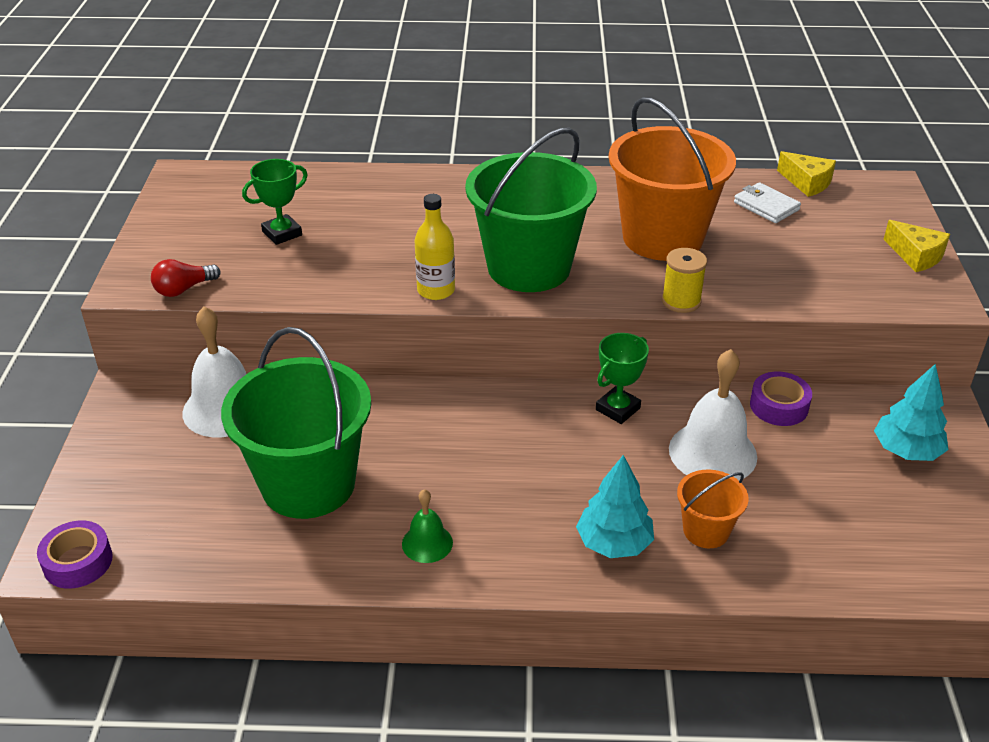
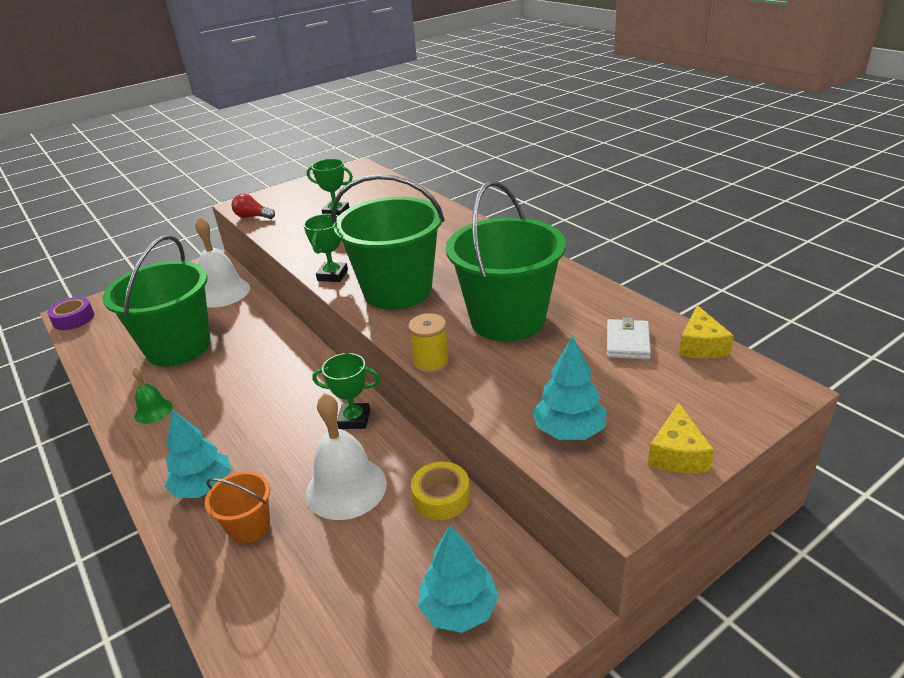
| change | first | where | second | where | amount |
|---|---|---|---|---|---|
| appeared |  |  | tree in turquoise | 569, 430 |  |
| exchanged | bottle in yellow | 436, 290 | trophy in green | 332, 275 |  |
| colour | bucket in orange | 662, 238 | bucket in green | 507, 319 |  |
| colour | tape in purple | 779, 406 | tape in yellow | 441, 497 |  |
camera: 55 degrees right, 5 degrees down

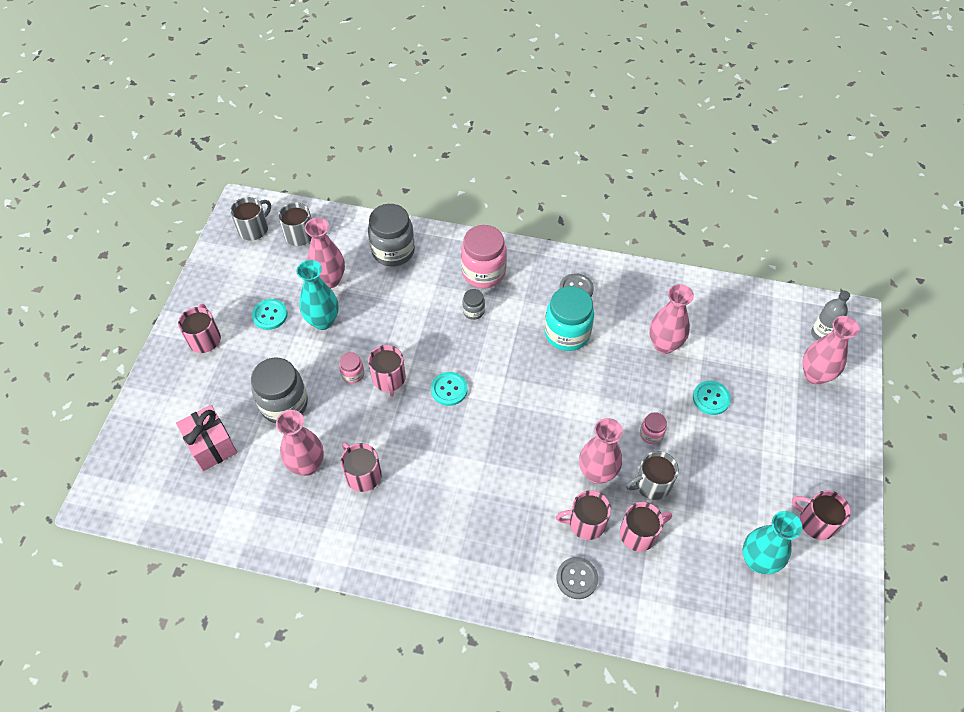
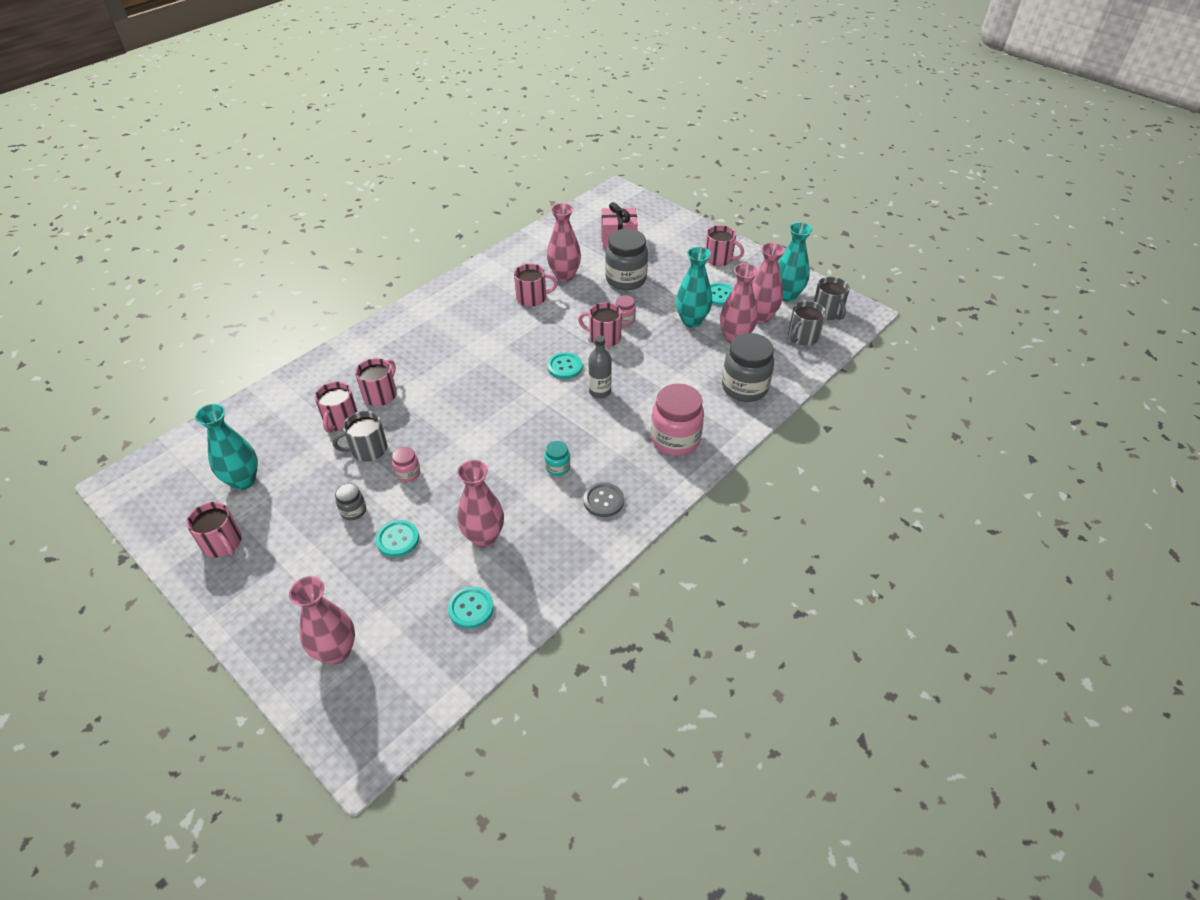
| change | first | where | second | where | amount |
|---|---|---|---|---|---|
| missing | button in grey | 577, 578 |  |  |  |
| appeared |  |  | button in turquoise | 471, 608 |  |
| appeared |  |  | vase in turquoise | 787, 295 |  |
| relocated | jar in grey | 473, 311 |  | 353, 511 |  |
| relocated | vase in pink | 597, 473 |  | 760, 316 |  |
| relocated | bottle in grey | 821, 334 |  | 599, 391 |  |
| spun | mug in grey | 652, 484 |  | 368, 449 | 120 degrees counterclockwise |
| spun | mug in pink | 816, 522 |  | 222, 543 | 75 degrees clockwise |
| size | jar in turquoise | 567, 333 |  | 557, 467 | x0.48 |
camera: 120 degrees right, 10 degrees down

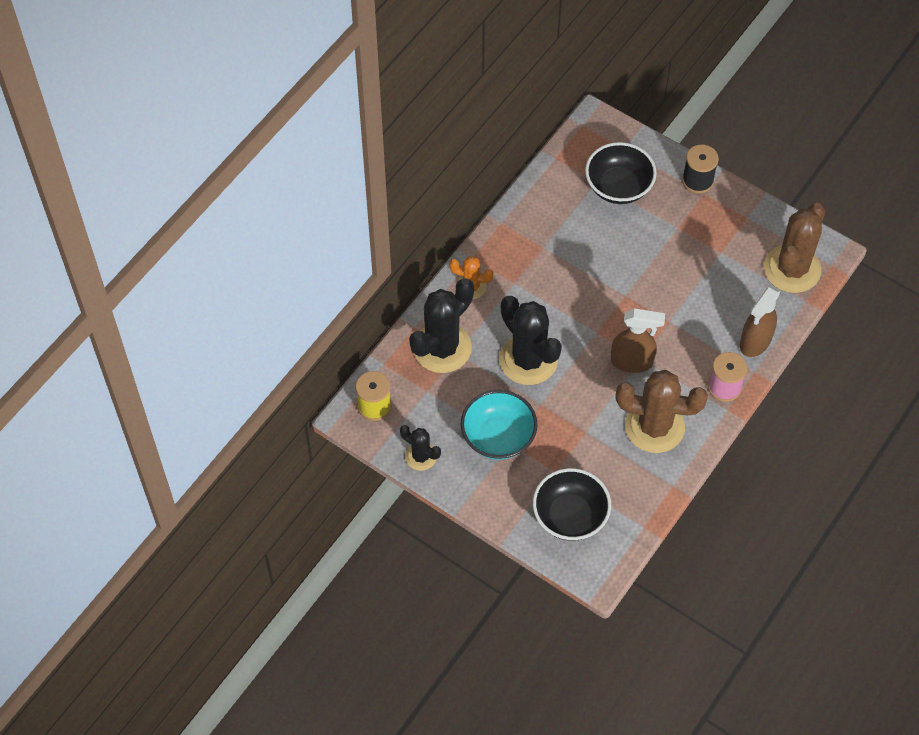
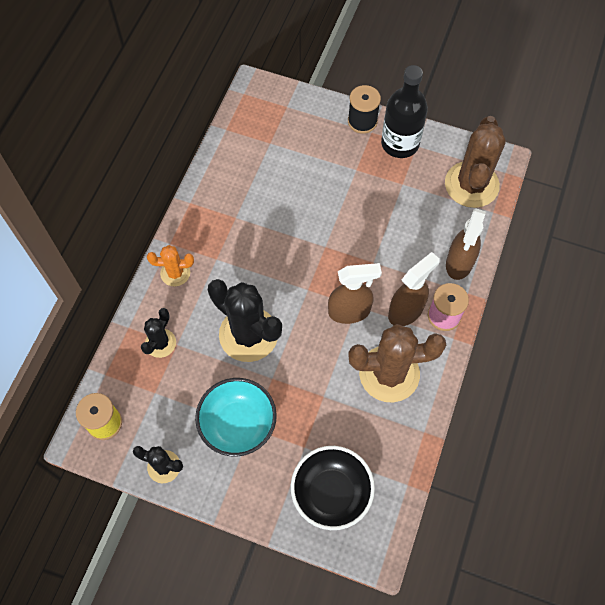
| change | first | where | second | where | amount |
|---|---|---|---|---|---|
| missing | bowl in black | 618, 187 |  |  |  |
| appeared |  |  | bottle in black | 400, 143 |  |
| appeared |  |  | spray bottle in brown | 406, 311 |  |
| size | cactus in black | 442, 348 |  | 160, 343 | x0.52 |
camera: 15 degrees left, 5 degrees up

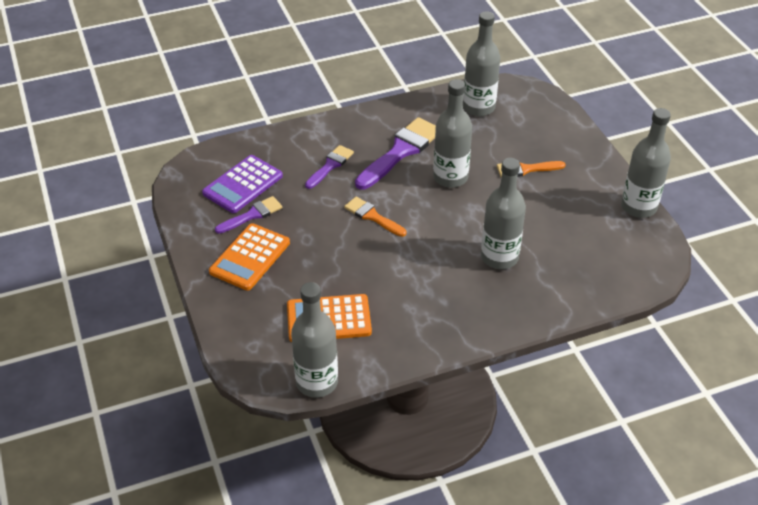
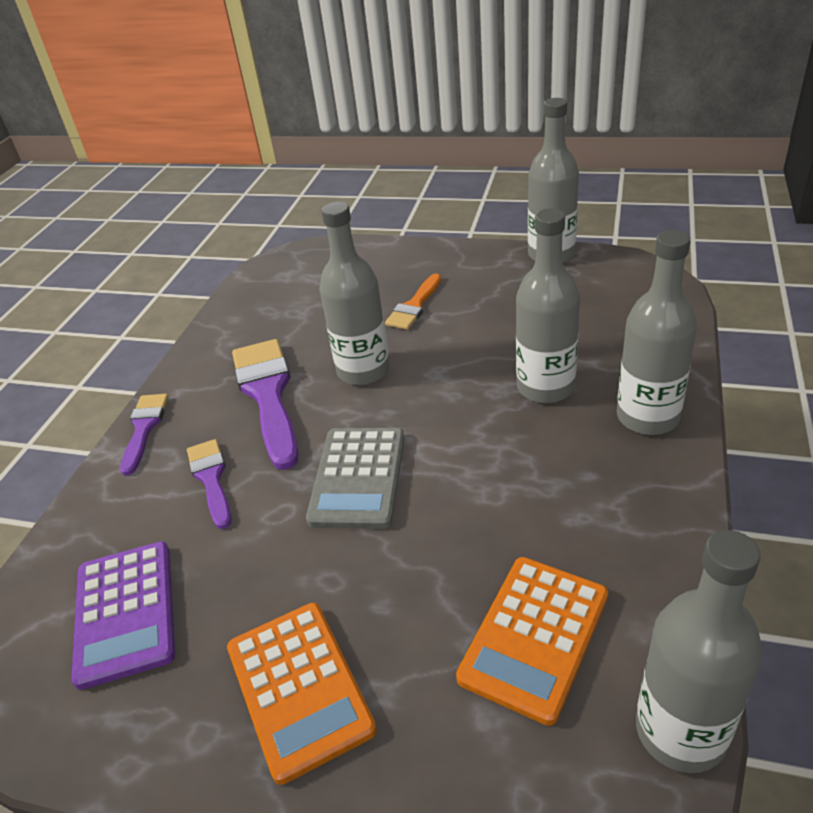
| change | first | where | second | where | amount |
|---|---|---|---|---|---|
| relocated | brush in purple | 252, 215 |  | 144, 428 |  |
| relocated | bottle in grey | 479, 107 |  | 647, 417 |  |
| exchanged | brush in orange | 372, 216 | calculator in grey | 358, 478 |  |
camera: 50 degrees left, 5 degrees down

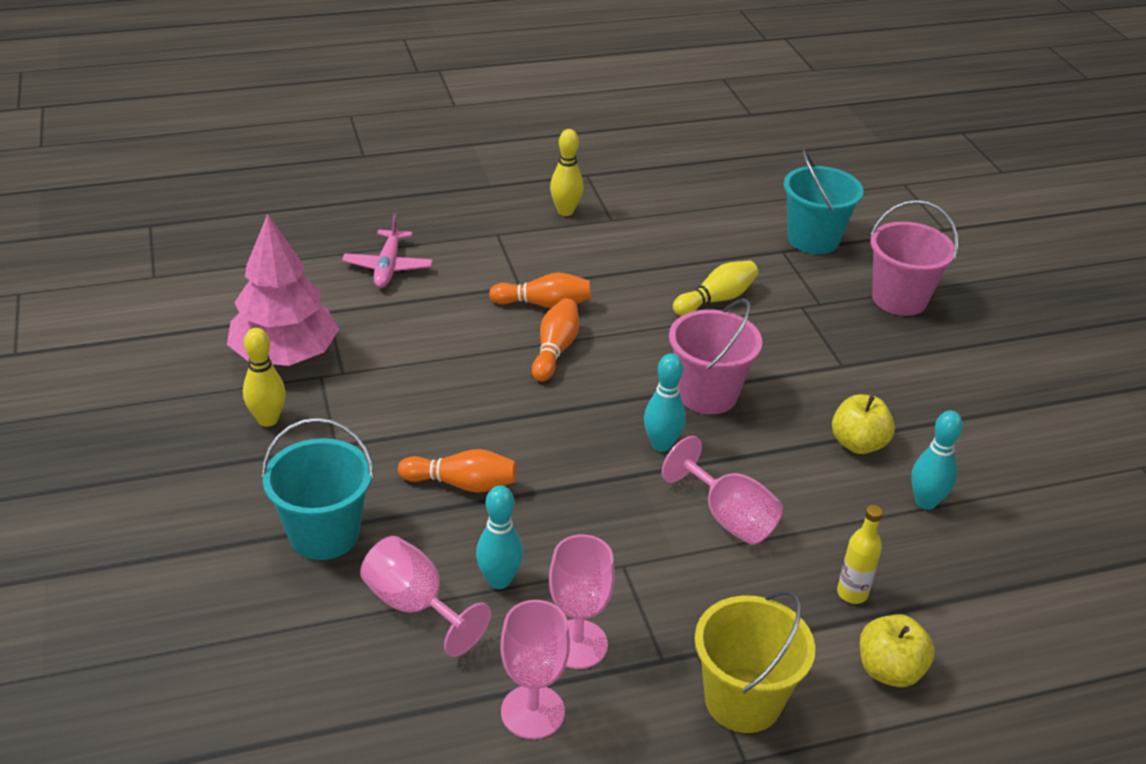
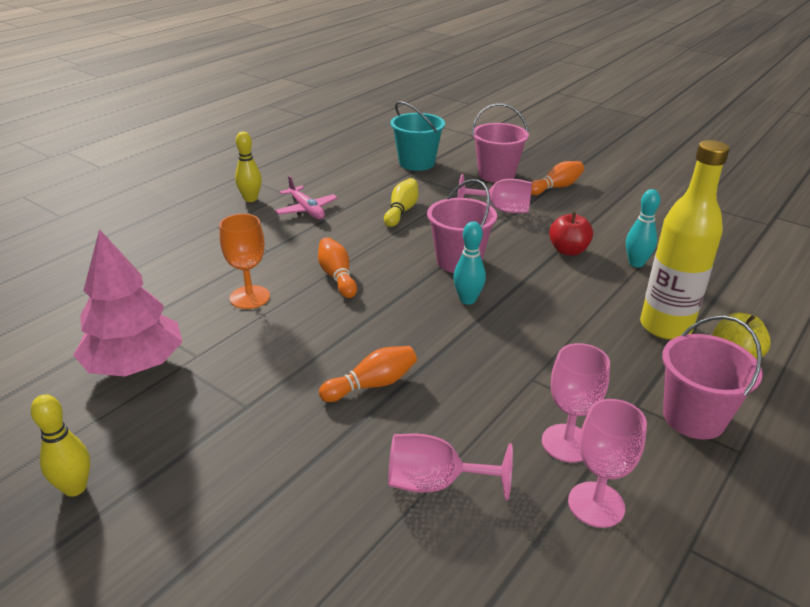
| change | first | where | second | where | amount |
|---|---|---|---|---|---|
| missing | bucket in turquoise | 324, 534 |  |  |  |
| missing | bowling pin in turquoise | 499, 580 |  |  |  |
| appeared |  |  | goblet in orange | 250, 297 |  |
| relocated | bowling pin in yellow | 268, 420 |  | 75, 488 |  |
| relocated | plane in pink | 388, 267 |  | 306, 209 |  |
| relocated | bowling pin in orange | 544, 304 |  | 556, 187 |  |
| relocated | goblet in pink | 728, 517 |  | 501, 210 |  |
| colour | bucket in yellow | 743, 700 | bucket in pink | 693, 417 |  |
| colour | apple in yellow | 858, 444 | apple in red | 568, 251 |  |
| size | bottle in yellow | 852, 593 |  | 665, 327 | x2.26 |
camera: 35 degrees left, 5 degrees down

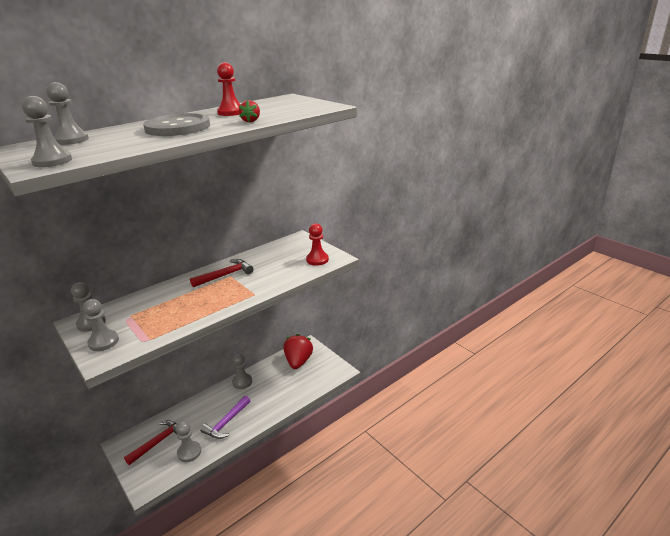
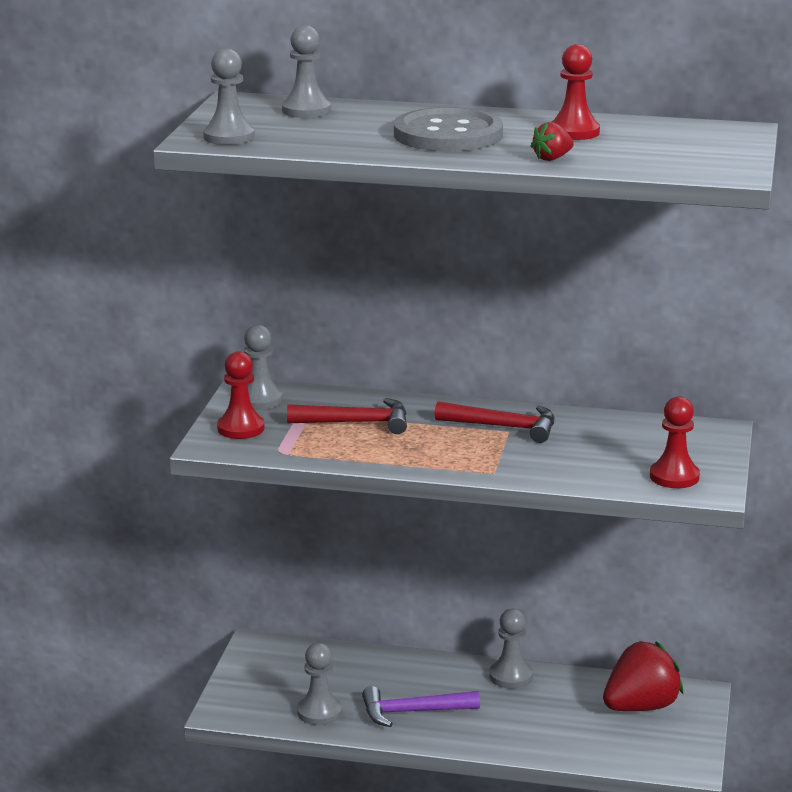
| change | first | where | second | where | amount |
|---|---|---|---|---|---|
| relocated | hammer in red | 158, 442 |  | 357, 422 |  |
| colour | pawn in grey | 103, 342 | pawn in red | 240, 428 |  |
camera: 50 degrees right, 5 degrees down

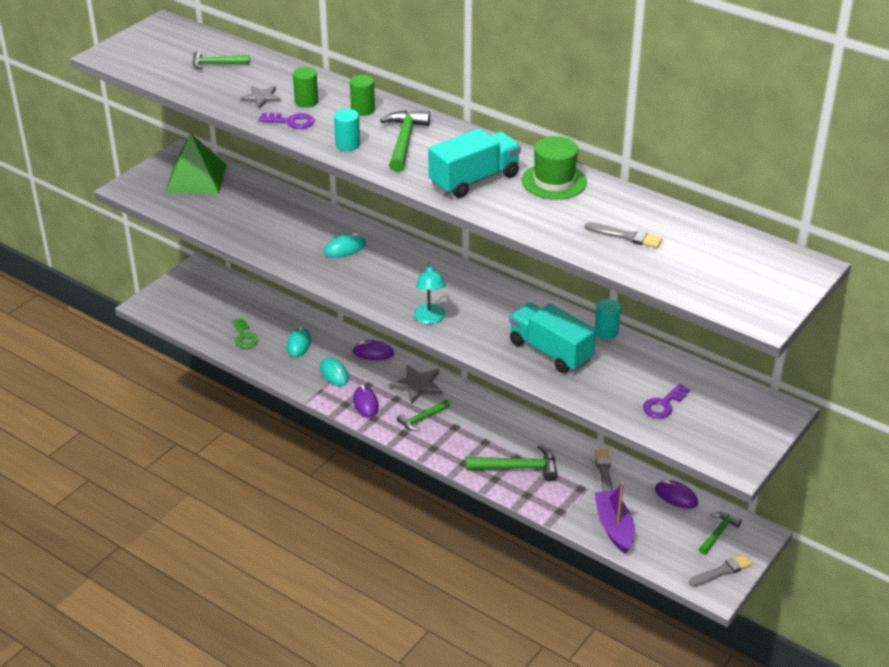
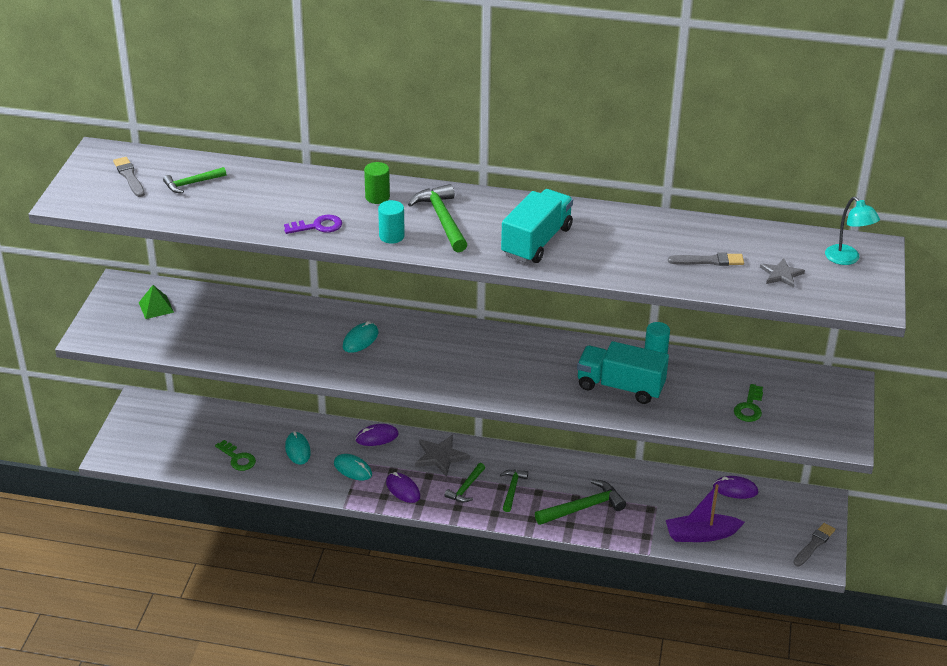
| change | first | where | second | where | amount |
|---|---|---|---|---|---|
| missing | cylinder in green | 306, 102 |  |  |  |
| missing | hat in green | 554, 181 |  |  |  |
| relocated | star in grey | 261, 98 |  | 781, 274 |  |
| relocated | lamp in turquoise | 430, 319 |  | 847, 259 |  |
| relocated | brush in grey | 604, 472 |  | 129, 176 |  |
| relocated | hammer in green | 718, 533 |  | 512, 489 |  |
| colour | key in purple | 663, 405 | key in green | 749, 407 |  |
| spun | boat in purple | 614, 527 |  | 701, 535 | 60 degrees counterclockwise |
| size | pyramid in green | 196, 178 |  | 156, 307 | x0.50 |
camera: 25 degrees left, 0 degrees up

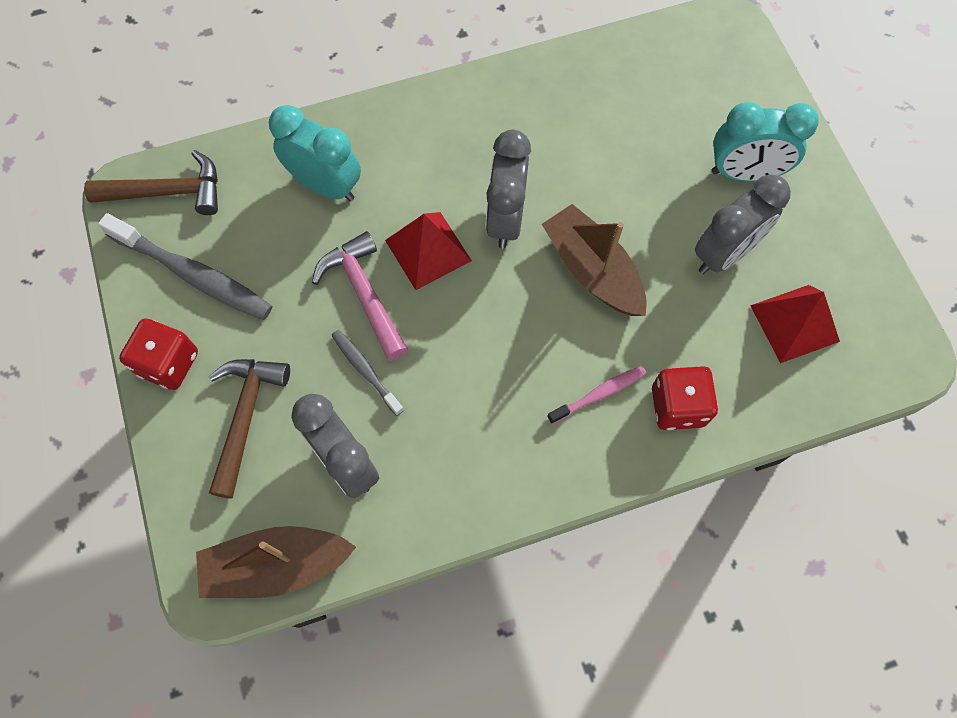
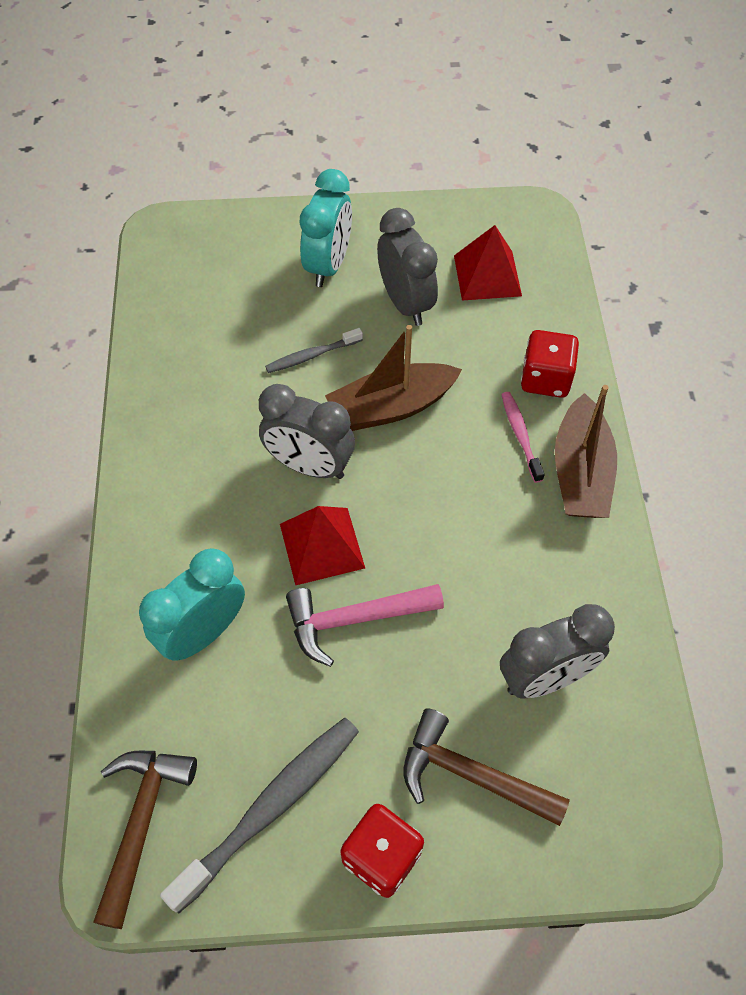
| change | first | where | second | where | amount |
|---|---|---|---|---|---|
| relocated | boat in brown | 277, 565 |  | 580, 472 |  |
| relocated | toothbrush in grey | 366, 371 |  | 312, 355 |  |
camera: 75 degrees left, 10 degrees down

